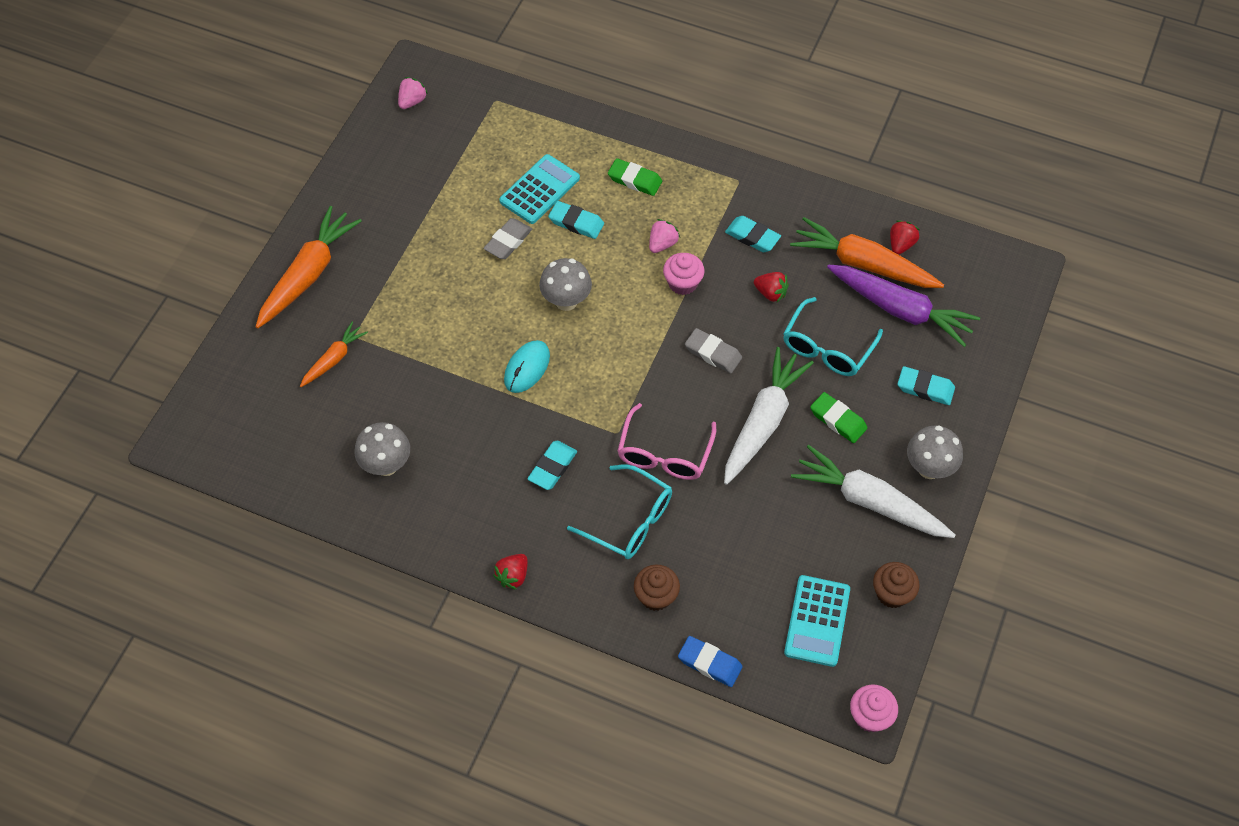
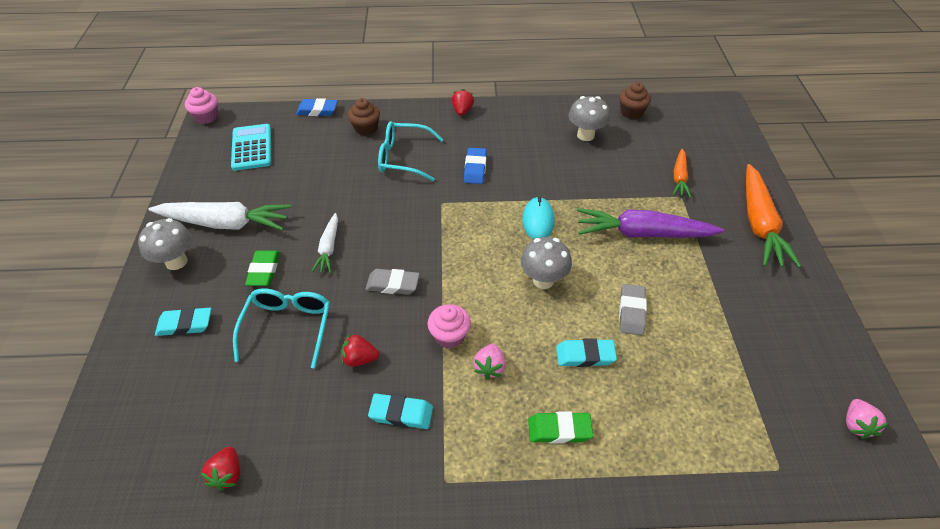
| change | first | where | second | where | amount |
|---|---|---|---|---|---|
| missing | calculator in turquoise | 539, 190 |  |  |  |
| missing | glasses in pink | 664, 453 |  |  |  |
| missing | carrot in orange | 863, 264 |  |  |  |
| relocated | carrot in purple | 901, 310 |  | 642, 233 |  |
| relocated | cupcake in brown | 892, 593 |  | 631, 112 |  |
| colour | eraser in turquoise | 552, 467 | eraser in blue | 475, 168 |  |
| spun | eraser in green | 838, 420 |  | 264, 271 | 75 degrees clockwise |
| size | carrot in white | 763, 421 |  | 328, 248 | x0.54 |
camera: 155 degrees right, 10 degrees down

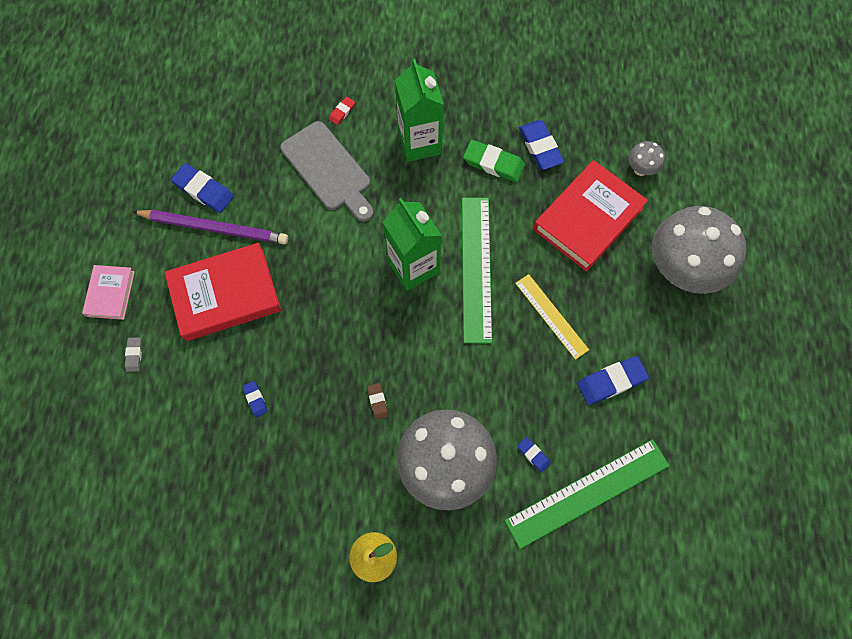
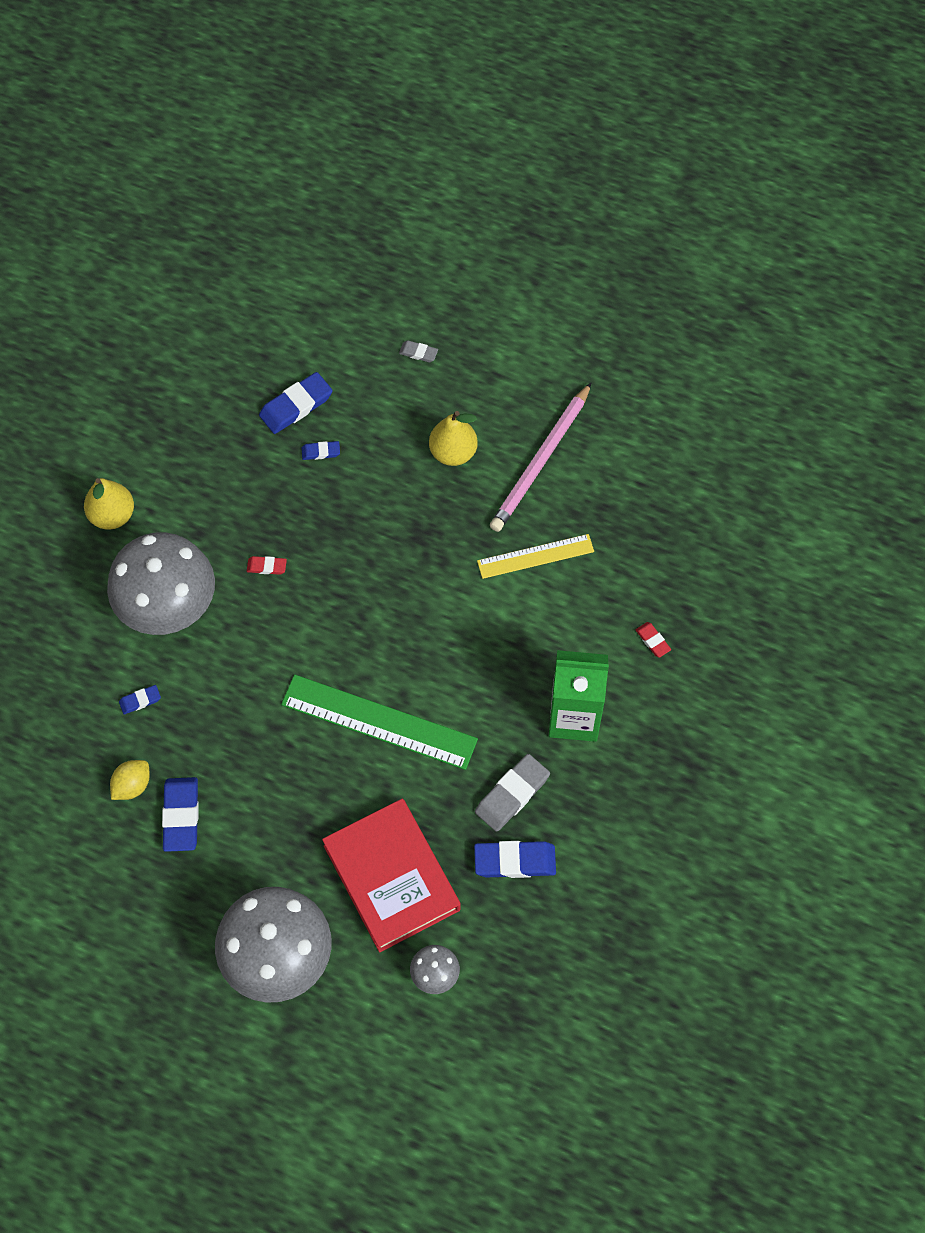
| change | first | where | second | where | amount |
|---|---|---|---|---|---|
| missing | book in pink | 110, 294 |  |  |  |
| missing | cutting board in grey | 328, 170 |  |  |  |
| missing | carton in green | 413, 267 |  |  |  |
| missing | ruler in green | 587, 492 |  |  |  |
| appeared |  |  | lemon in yellow | 132, 785 |  |
| relocated | eraser in blue | 204, 190 |  | 296, 406 |  |
| relocated | ruler in yellow | 551, 316 |  | 535, 556 |  |
| exchanged | book in red | 225, 294 | pear in yellow | 453, 452 |  |
| colour | pencil in purple | 214, 228 | pencil in pink | 541, 461 |  |
| colour | eraser in brown | 377, 401 | eraser in red | 266, 566 |  |
| colour | eraser in green | 493, 163 | eraser in grey | 512, 794 |  |
camera: 110 degrees right, 5 degrees down

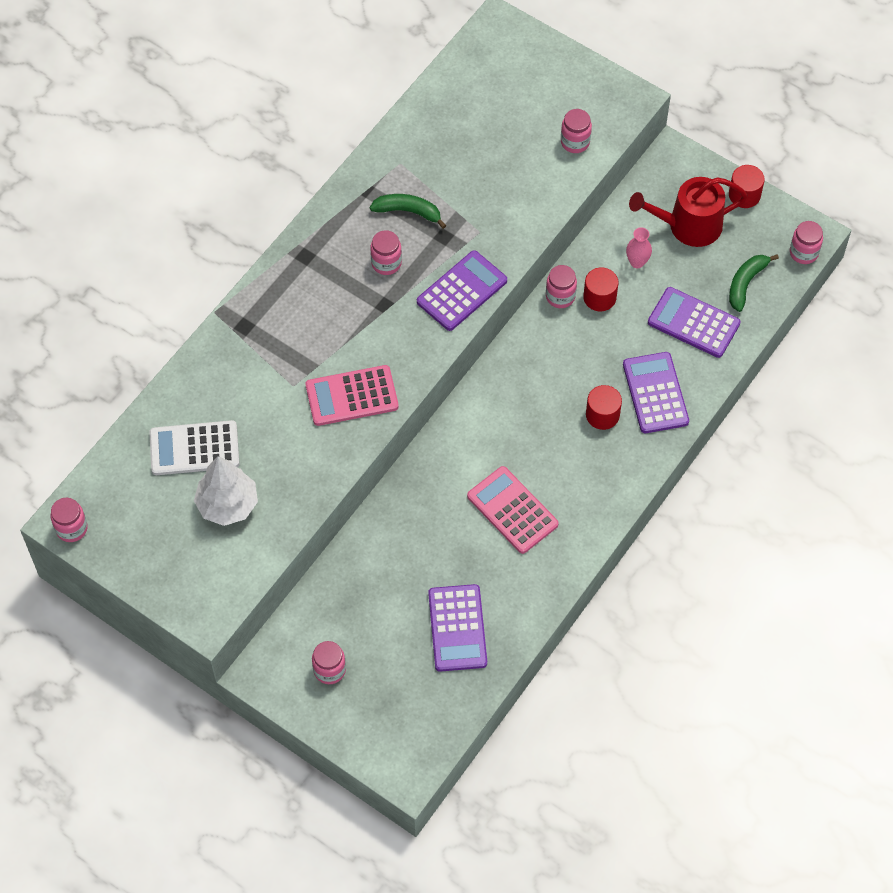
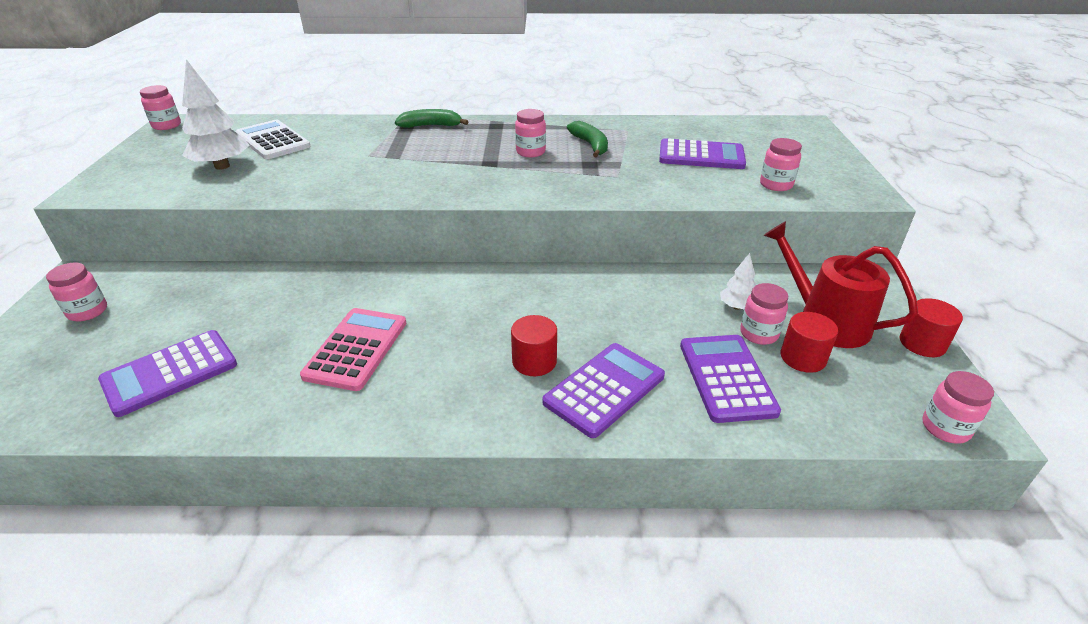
| change | first | where | second | where | amount |
|---|---|---|---|---|---|
| missing | calculator in pink | 352, 396 |  |  |  |
| relocated | calculator in purple | 462, 291 |  | 701, 156 |  |
| relocated | jar in pink | 560, 296 |  | 759, 334 |  |
| relocated | cylinder in red | 599, 297 |  | 803, 358 |  |
| relocated | banana in green | 746, 283 |  | 431, 126 |  |
| exchanged | vase in pink | 637, 262 | tree in white | 736, 307 |  |
camera: 55 degrees right, 25 degrees down

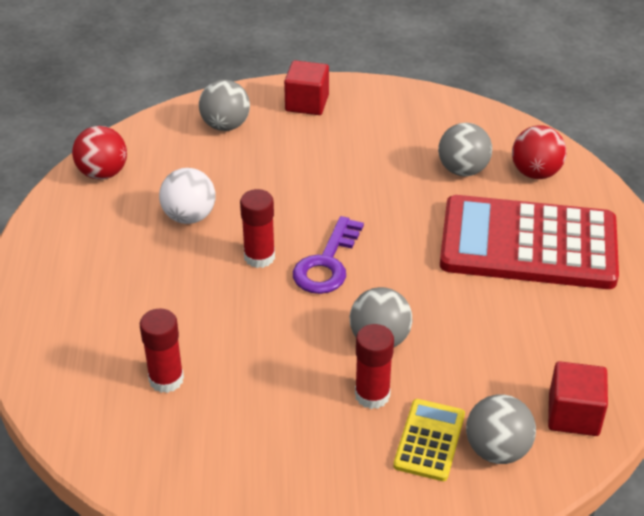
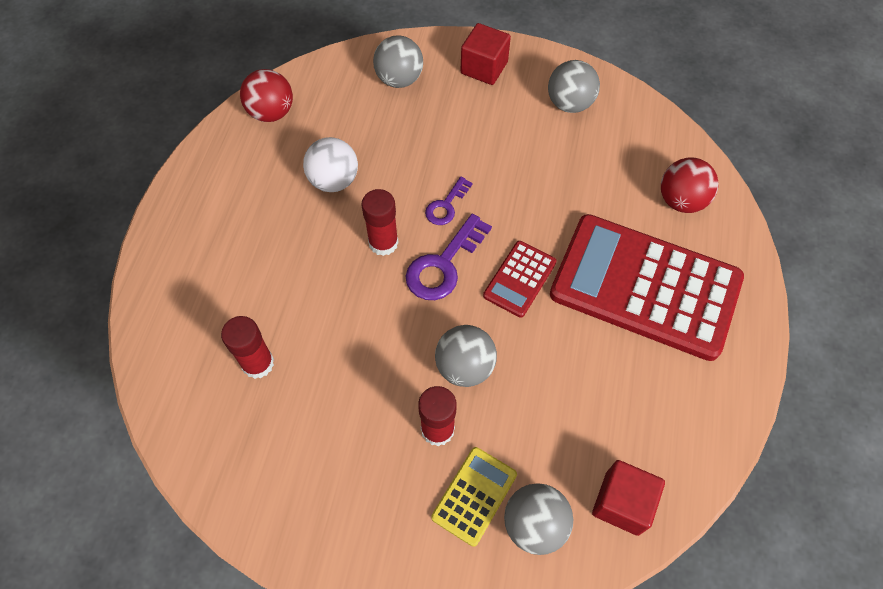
| change | first | where | second | where | amount |
|---|---|---|---|---|---|
| appeared |  |  | key in purple | 446, 205 |  |
| appeared |  |  | calculator in red | 519, 279 |  |
| relocated | ball in grey | 463, 170 |  | 569, 103 |  |
camera: 15 degrees right, 20 degrees up

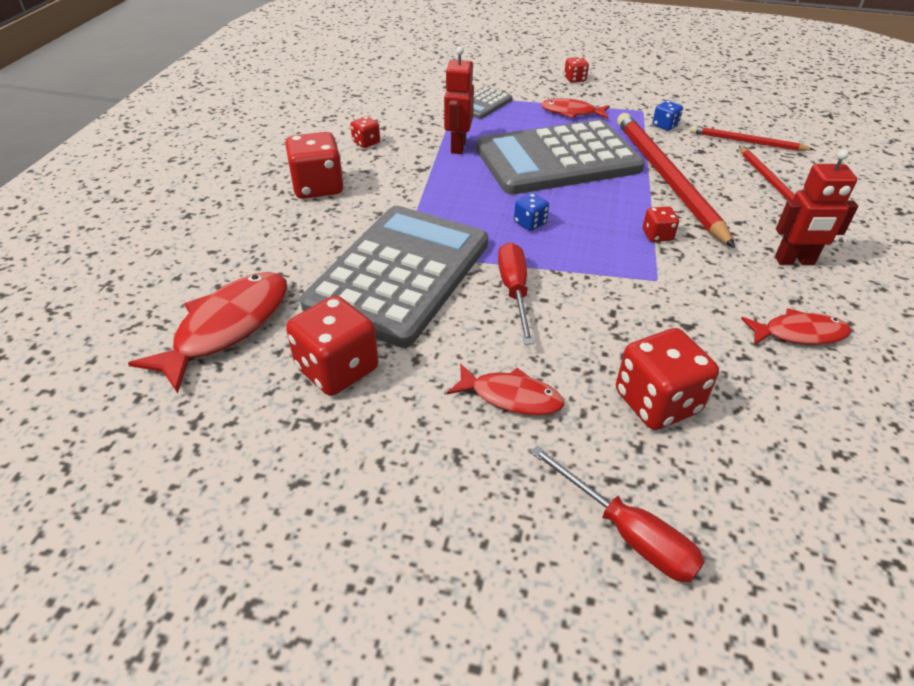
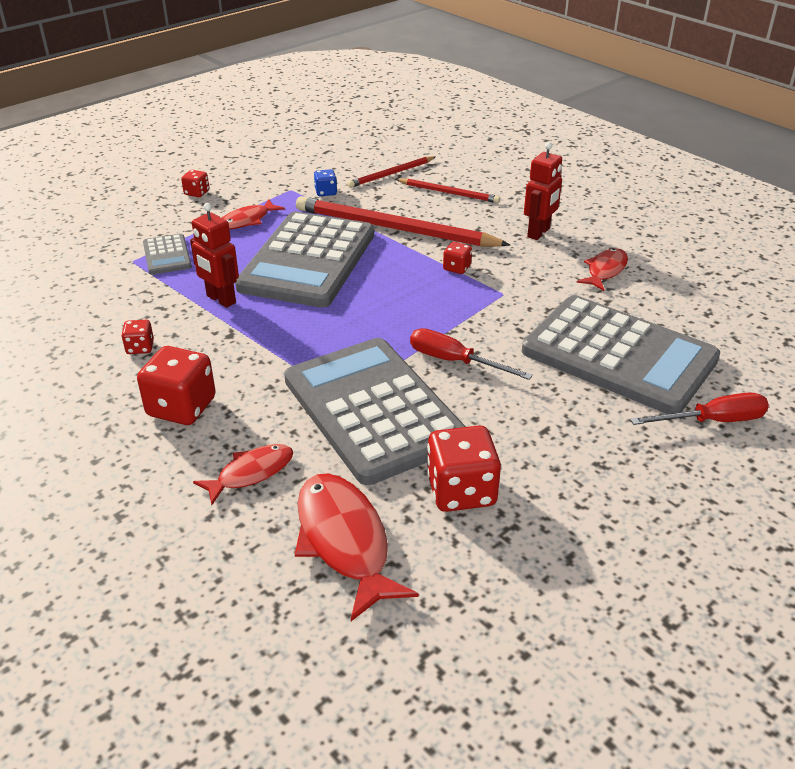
| change | first | where | second | where | amount |
|---|---|---|---|---|---|
| missing | dice in blue | 530, 223 |  |  |  |
| relocated | fish in red | 511, 397 |  | 251, 473 |  |
| exchanged | dice in red | 657, 402 | calculator in grey | 619, 355 |  |
camera: 55 degrees left, 5 degrees down

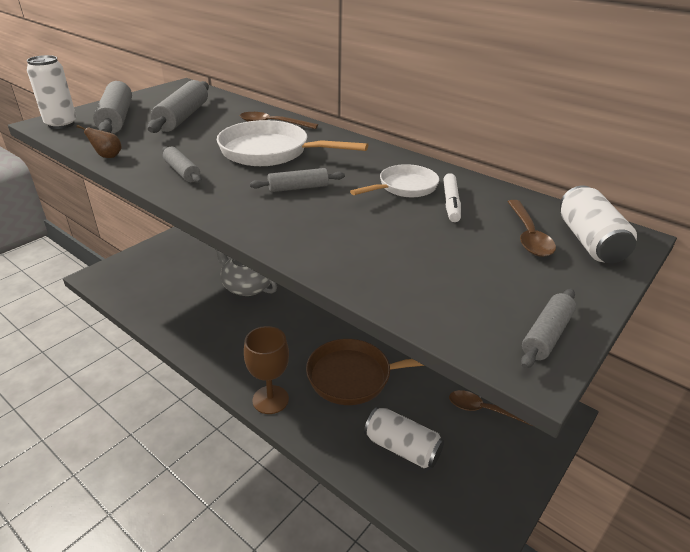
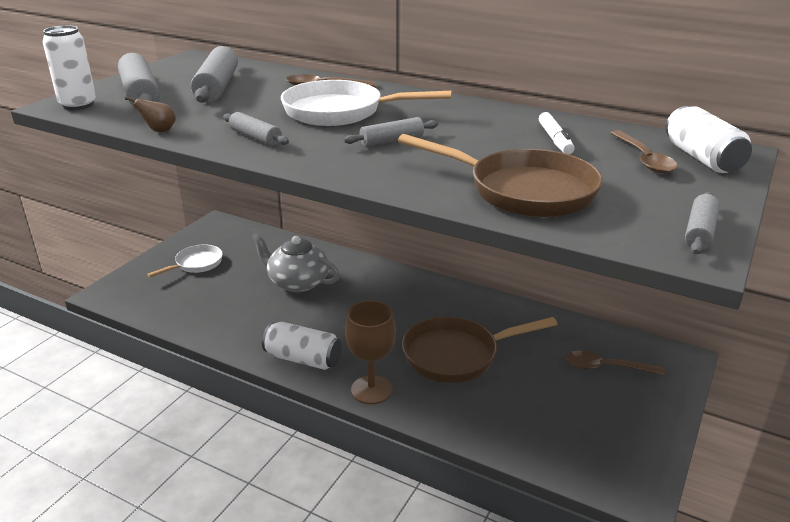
| change | first | where | second | where | amount |
|---|---|---|---|---|---|
| appeared |  |  | pan in brown | 524, 191 |  |
| relocated | pan in white | 404, 187 |  | 196, 264 |  |
| relocated | can in white | 402, 448 |  | 303, 359 |  |
camera: 10 degrees left, 5 degrees down

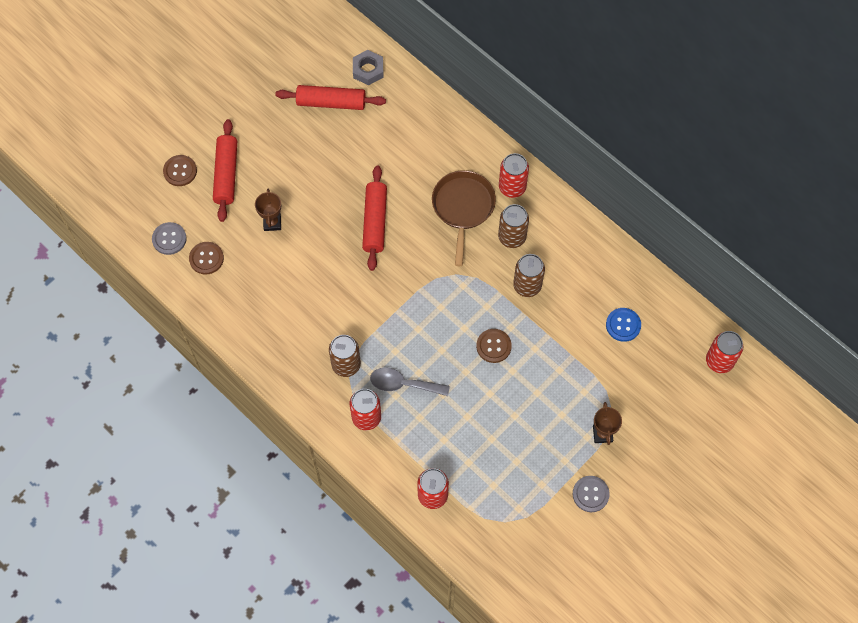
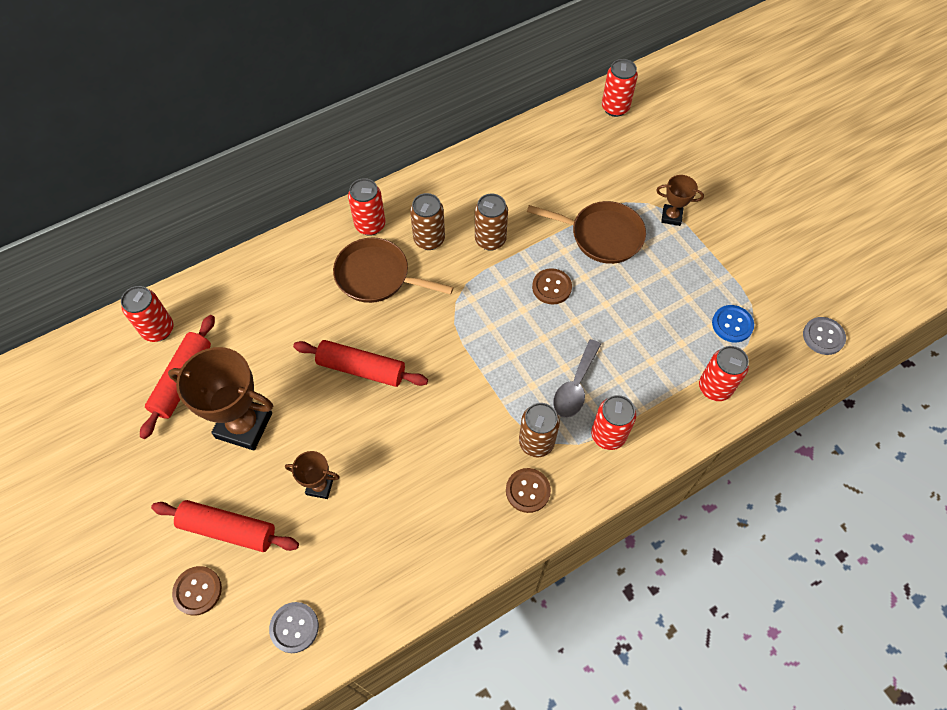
| change | first | where | second | where | amount |
|---|---|---|---|---|---|
| appeared |  |  | trophy in brown | 244, 425 |  |
| appeared |  |  | pan in brown | 601, 235 |  |
| relocated | button in brown | 206, 258 |  | 528, 491 |  |
| relocated | button in grey | 590, 494 |  | 823, 336 |  |
| relocated | button in blue | 623, 325 |  | 732, 324 |  |
| exchanged | nut in grey | 368, 70 | can in red | 158, 330 |  |
camera: 75 degrees left, 5 degrees down

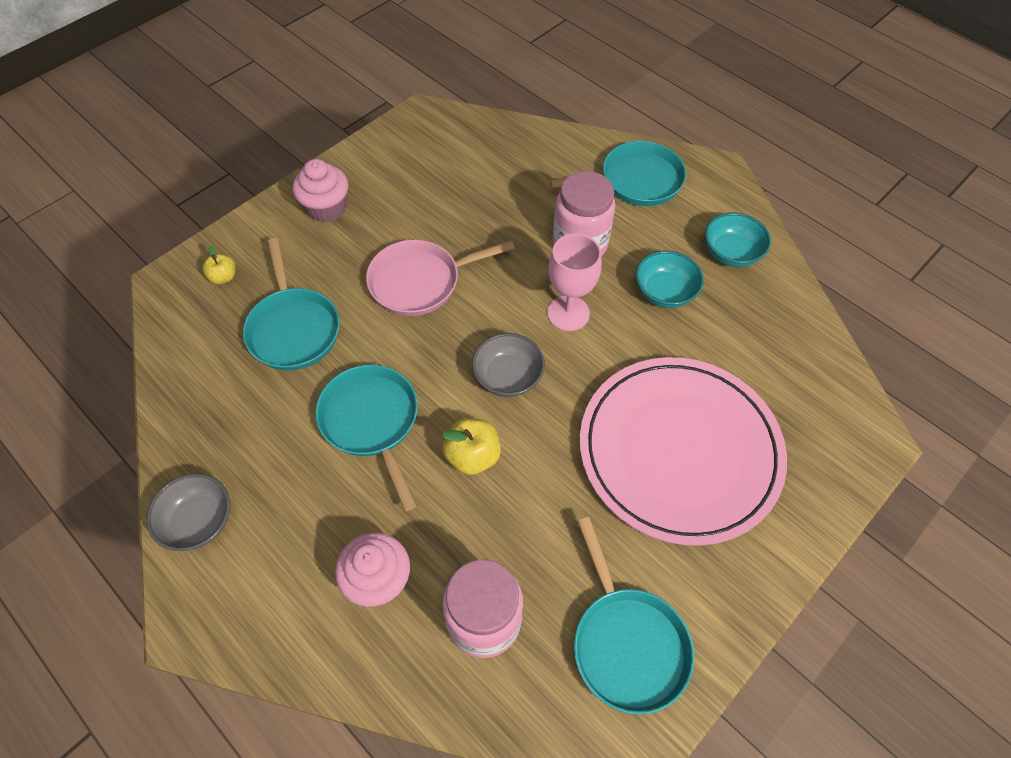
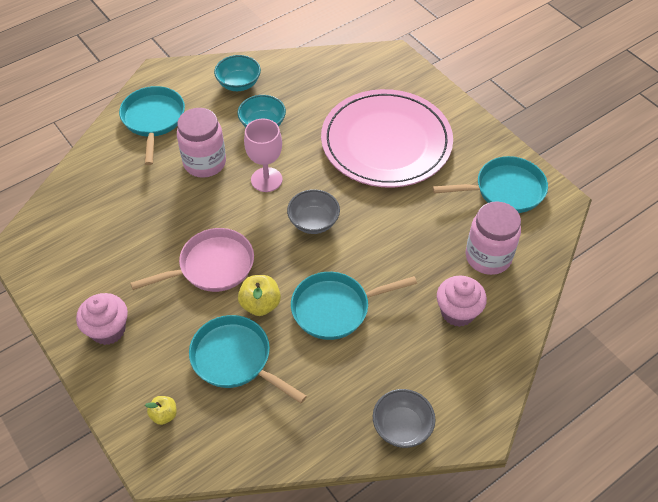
| change | first | where | second | where | amount |
|---|---|---|---|---|---|
| relocated | apple in yellow | 472, 456 |  | 260, 304 |  |
| spun | pan in turquoise | 293, 328 |  | 235, 359 | 135 degrees counterclockwise |
| spun | pan in pink | 421, 282 |  | 212, 266 | 105 degrees counterclockwise |
camera: 80 degrees left, 5 degrees down

